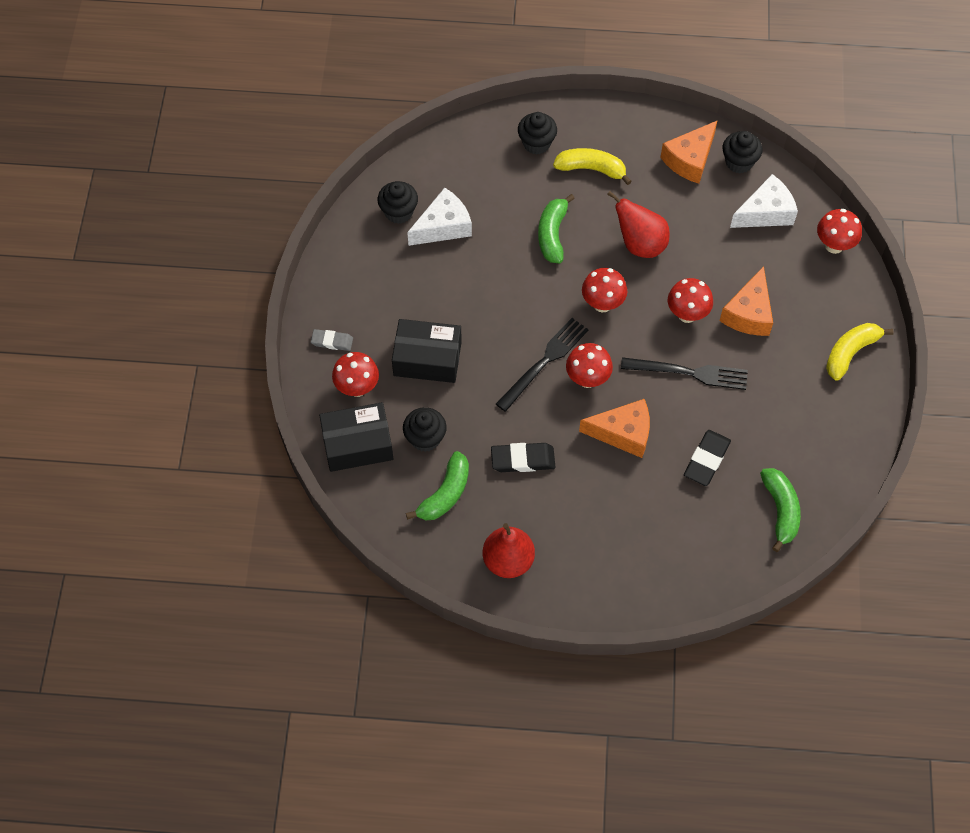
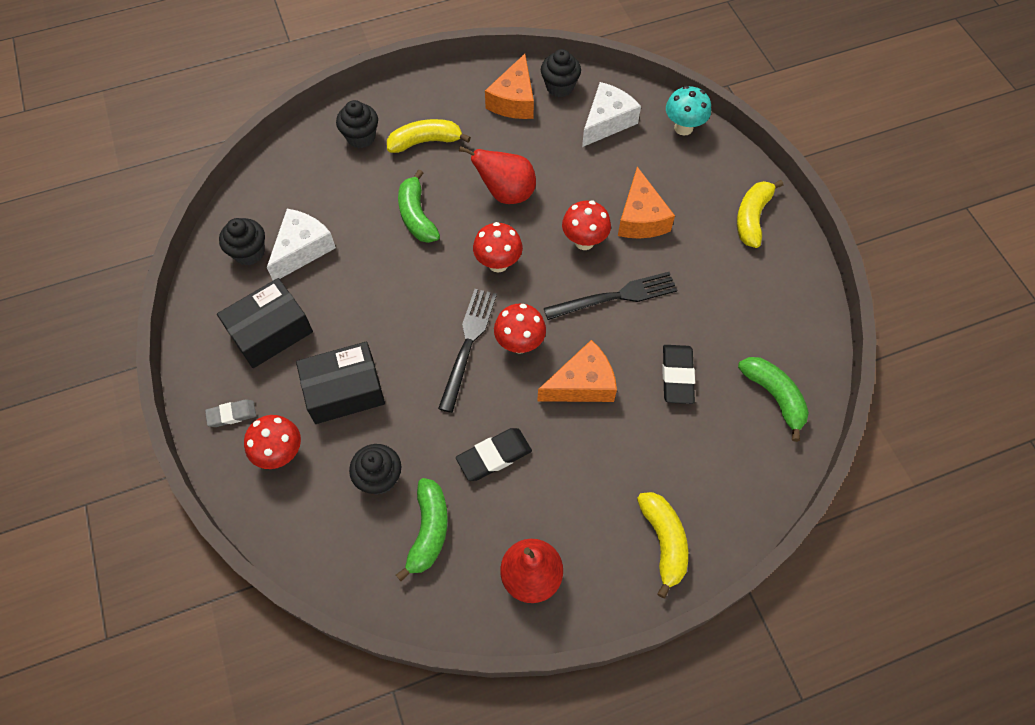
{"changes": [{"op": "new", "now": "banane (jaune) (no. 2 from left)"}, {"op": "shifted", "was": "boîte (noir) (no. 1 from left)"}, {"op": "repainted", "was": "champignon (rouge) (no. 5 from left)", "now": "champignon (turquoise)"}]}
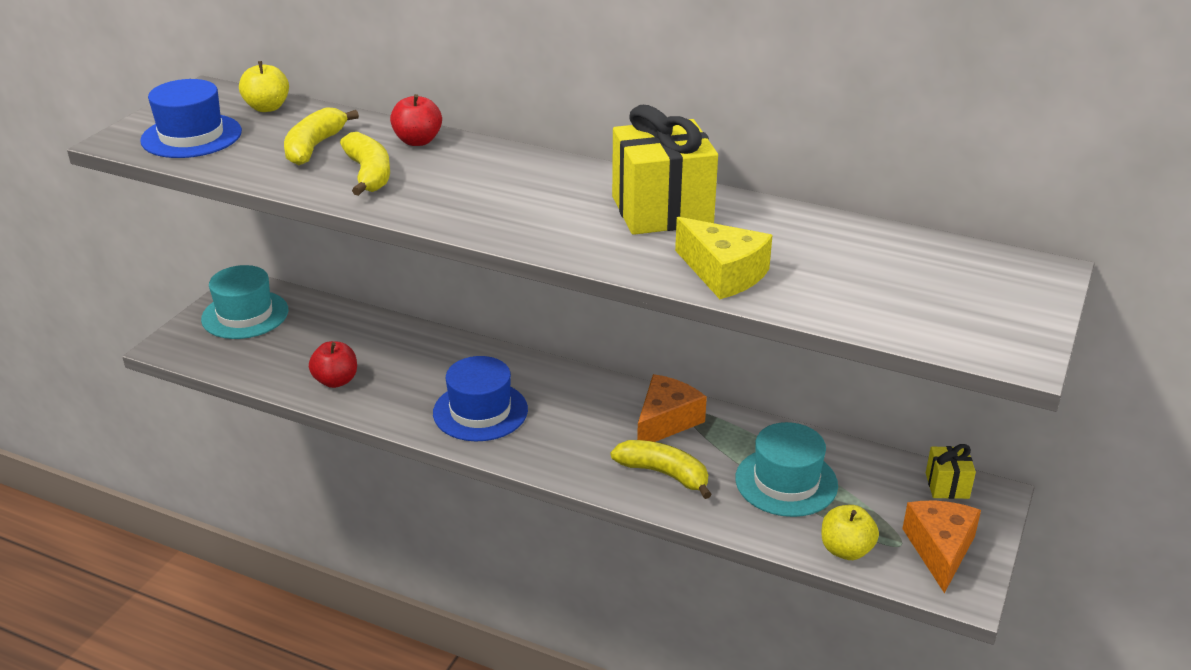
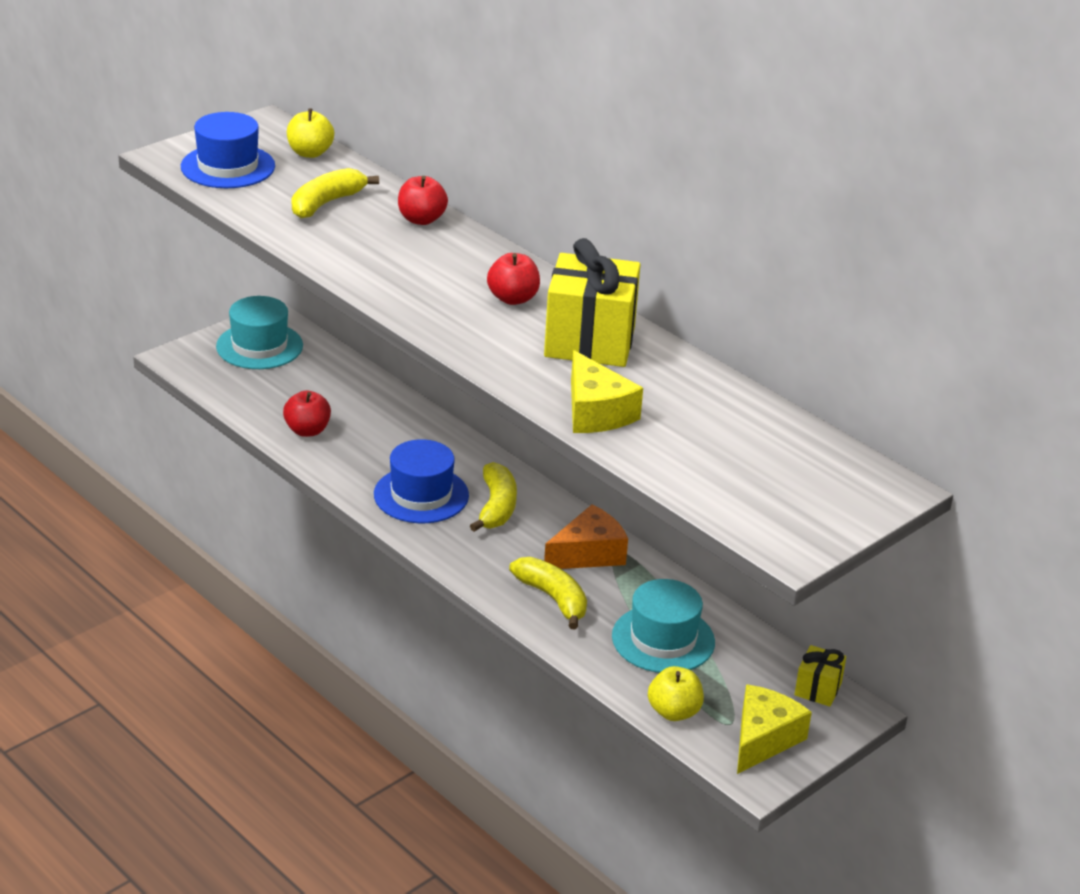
{"changes": [{"op": "new", "now": "pomme (rouge) (no. 3 from left)"}, {"op": "shifted", "was": "banane (jaune) (no. 2 from left)"}, {"op": "repainted", "was": "fromage (orange) (no. 2 from left)", "now": "fromage (jaune) (no. 2 from left)"}]}
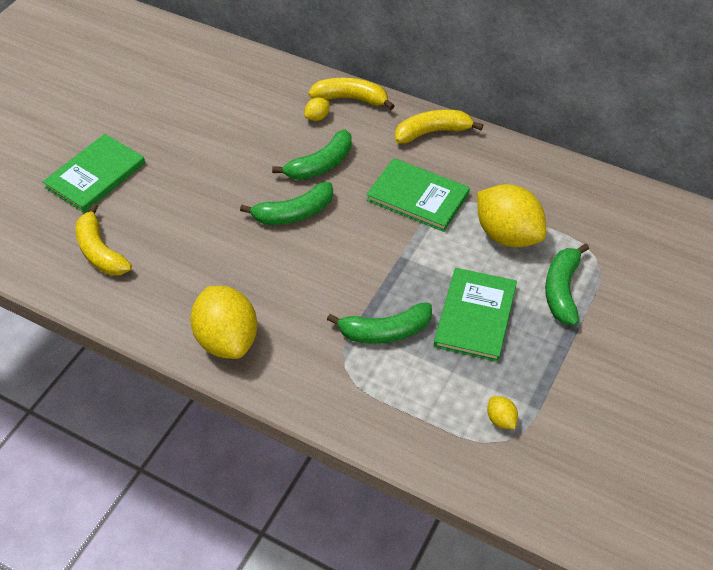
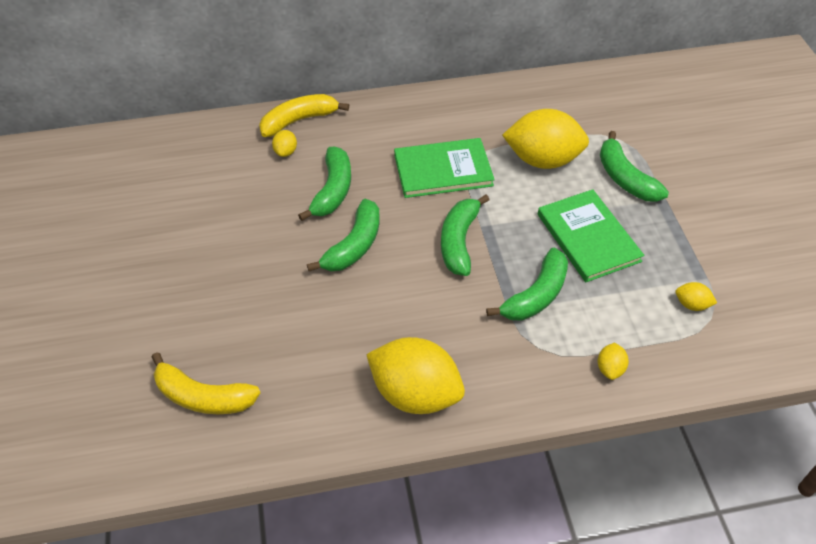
{"changes": [{"op": "gone", "was": "livre (vert) (no. 1 from left)"}, {"op": "gone", "was": "banane (jaune) (no. 3 from left)"}, {"op": "new", "now": "banane (vert) (no. 3 from left)"}, {"op": "new", "now": "citron (jaune) (no. 4 from left)"}]}
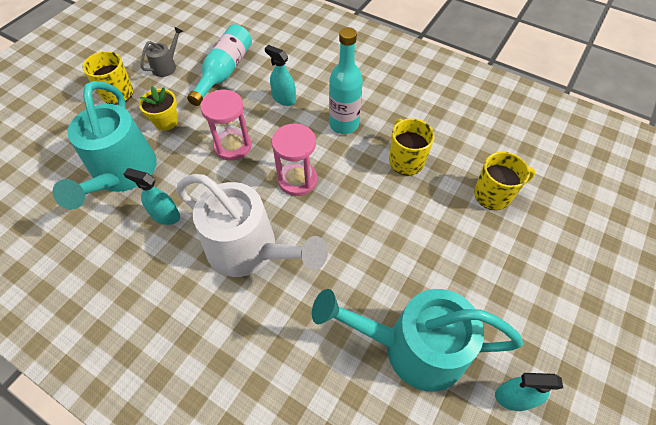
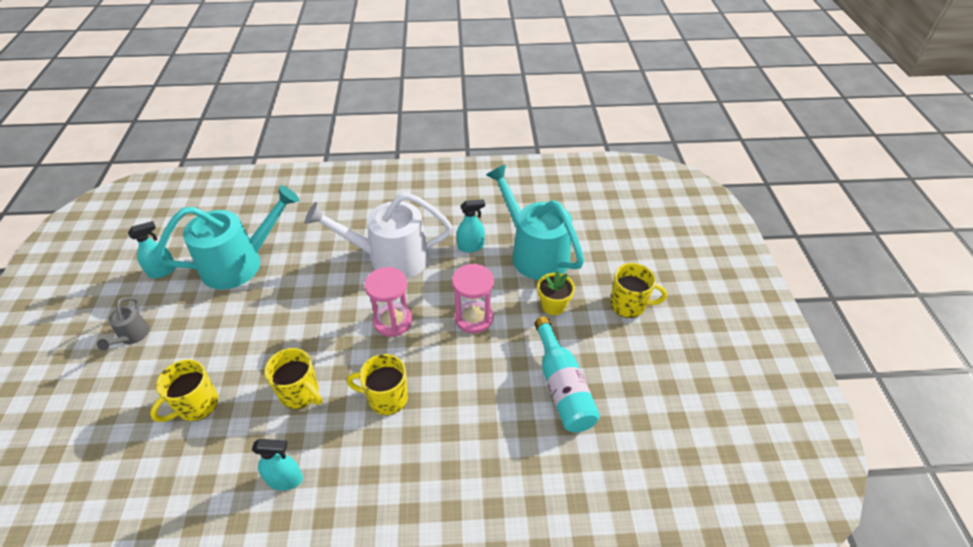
{"changes": [{"op": "shifted", "was": "arrosoir (gris)"}, {"op": "shifted", "was": "vaporisateur (turquoise) (no. 2 from left)"}, {"op": "swapped", "was": "bouteille (turquoise) (no. 2 from left)", "now": "tasse (jaune) (no. 3 from left)"}]}
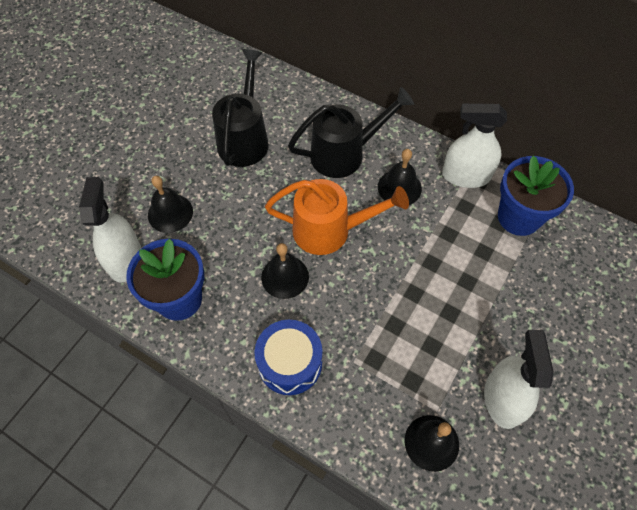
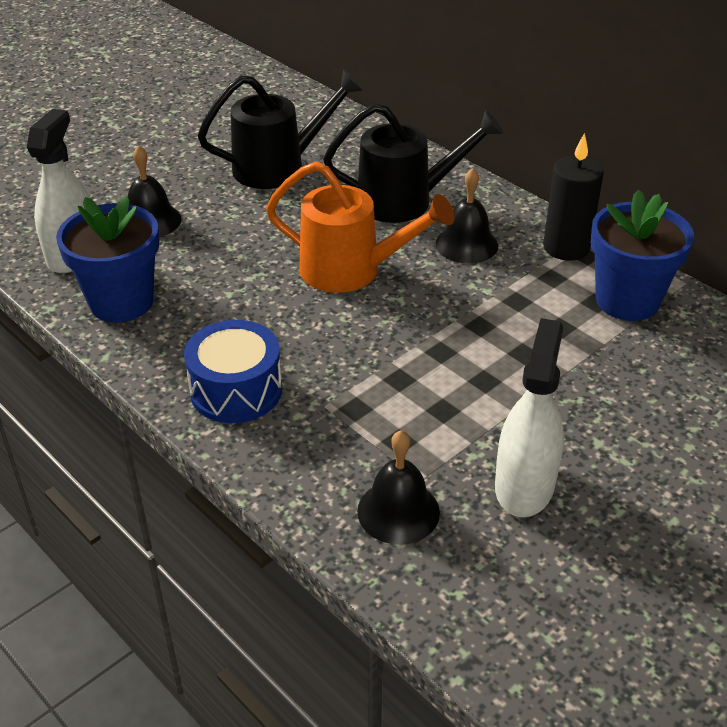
{"changes": [{"op": "gone", "was": "cloche (noir) (no. 2 from left)"}, {"op": "swapped", "was": "vaporisateur (blanc) (no. 2 from left)", "now": "bougie (noir)"}, {"op": "rotated", "was": "arrosoir (noir) (no. 1 from left)", "clockwise": 45}]}
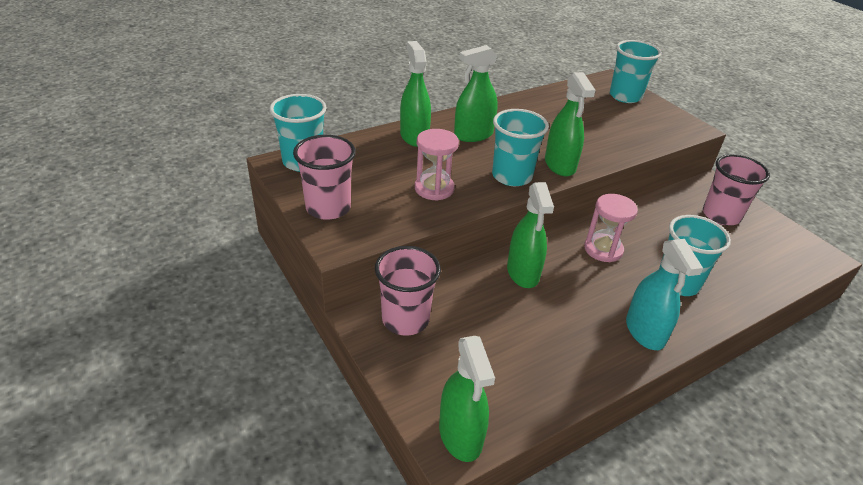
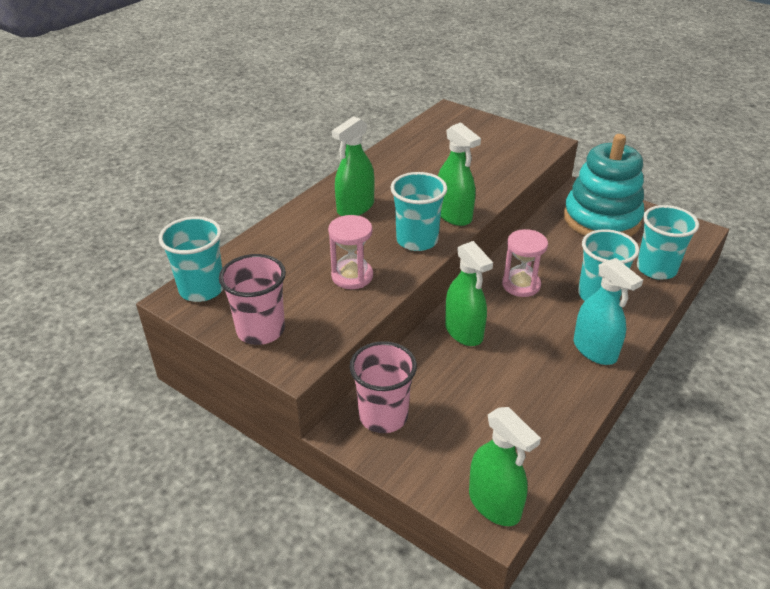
{"changes": [{"op": "gone", "was": "vaporisateur (vert) (no. 1 from left)"}, {"op": "shifted", "was": "gobelet (turquoise) (no. 3 from left in the first image)", "now": "gobelet (turquoise) (no. 4 from left)"}, {"op": "swapped", "was": "gobelet (rose) (no. 3 from left)", "now": "jouet à empiler (turquoise)"}]}
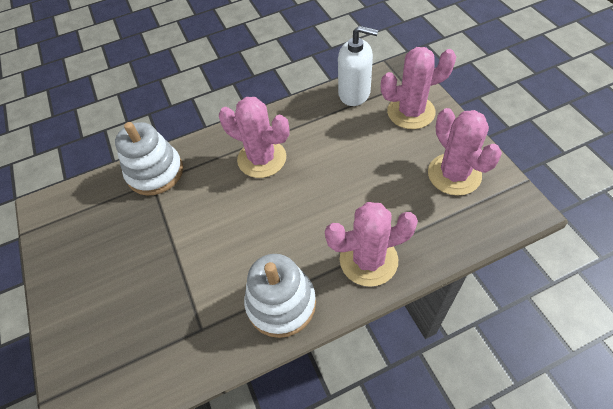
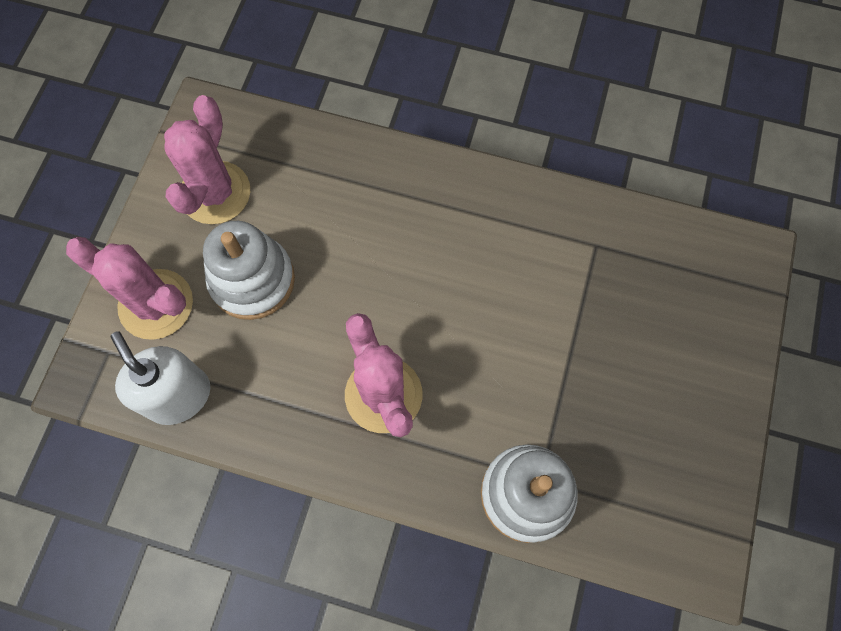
{"changes": [{"op": "gone", "was": "cactus (rose) (no. 2 from left)"}, {"op": "shifted", "was": "jouet à empiler (blanc) (no. 2 from left in the first image)", "now": "jouet à empiler (blanc) (no. 1 from left)"}]}
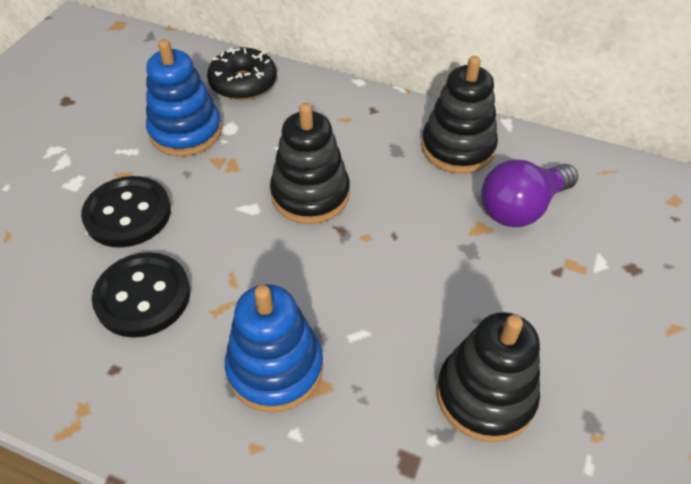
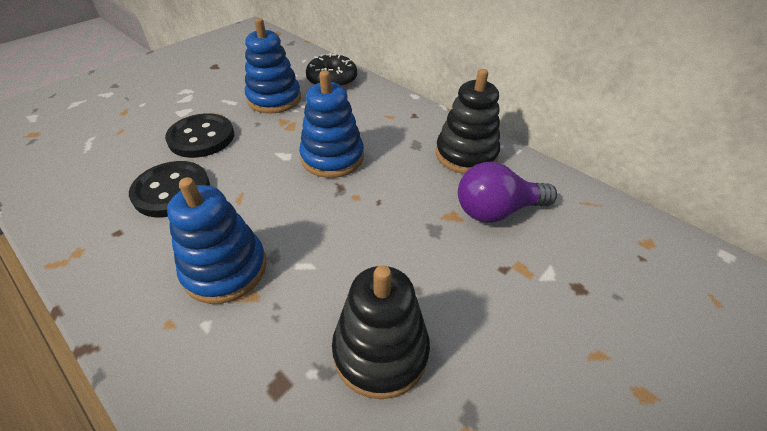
{"changes": [{"op": "repainted", "was": "jouet à empiler (noir) (no. 1 from left)", "now": "jouet à empiler (bleu) (no. 3 from left)"}]}
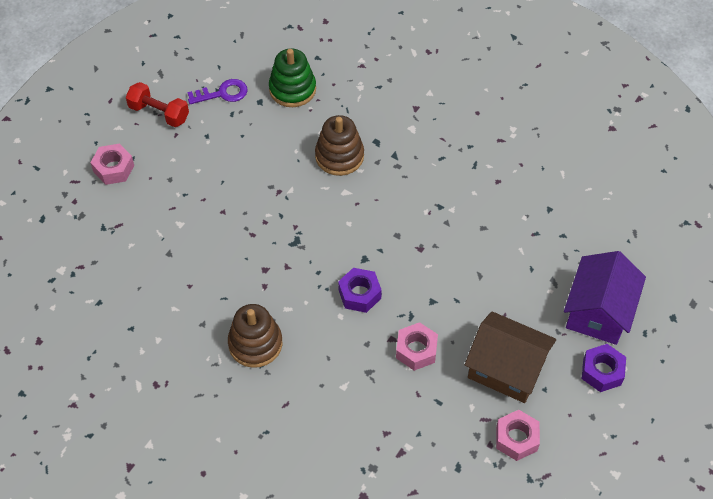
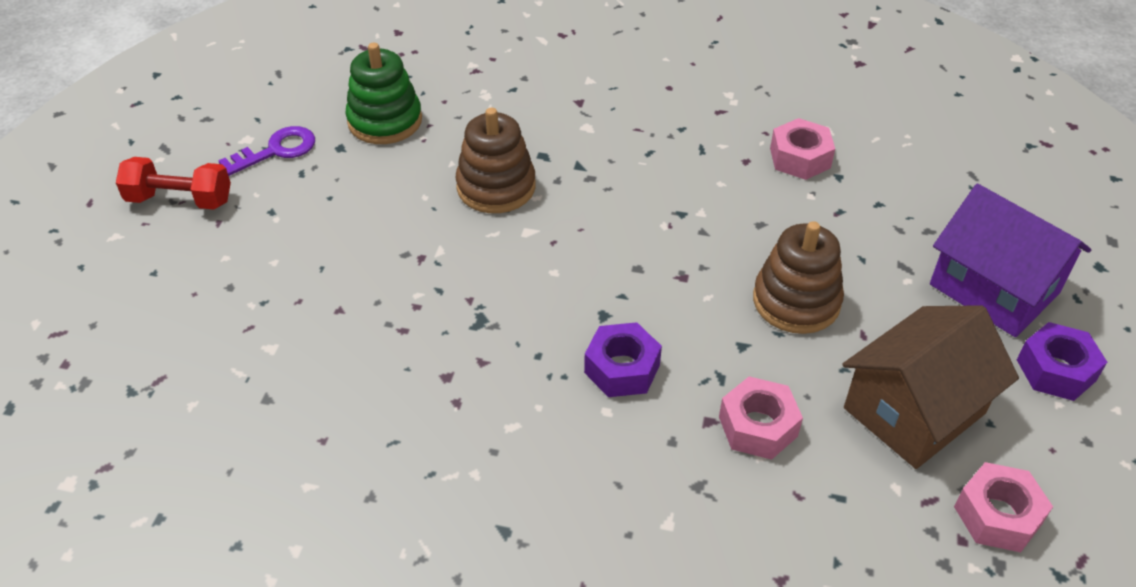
{"changes": [{"op": "shifted", "was": "écrou (rose) (no. 1 from left in the first image)", "now": "écrou (rose) (no. 2 from left)"}, {"op": "shifted", "was": "jouet à empiler (marron) (no. 1 from left in the first image)", "now": "jouet à empiler (marron) (no. 2 from left)"}, {"op": "rotated", "was": "maison (marron)", "clockwise": -45}, {"op": "rotated", "was": "maison (violet)", "clockwise": -45}]}
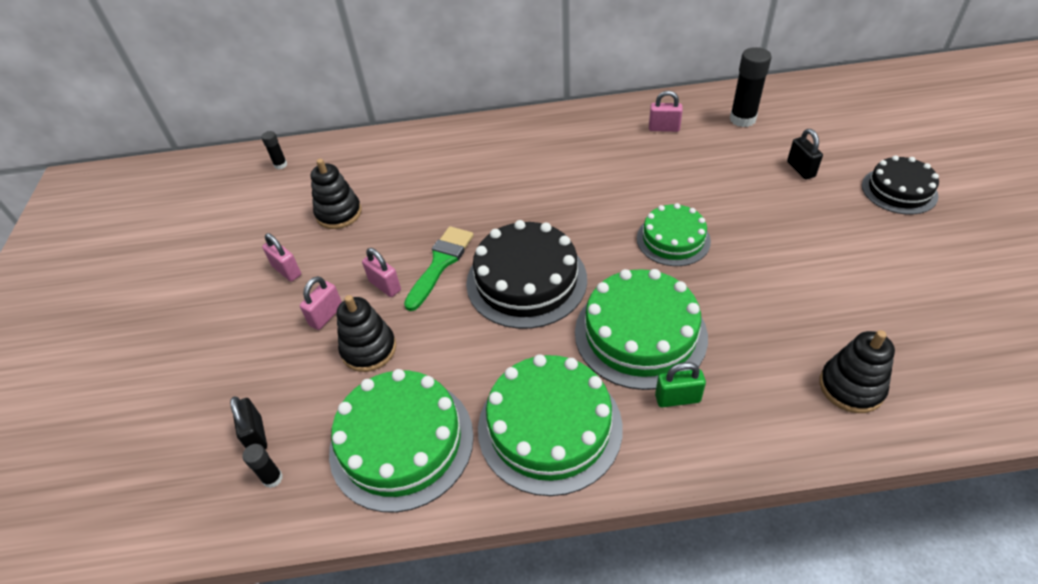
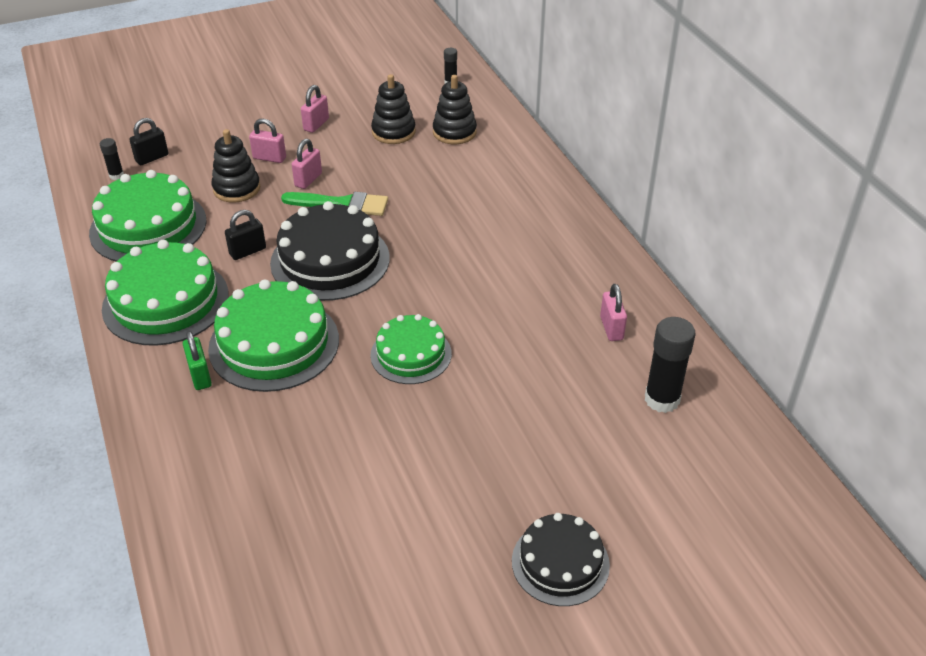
{"changes": [{"op": "shifted", "was": "cadenas (noir) (no. 2 from left)"}, {"op": "shifted", "was": "jouet à empiler (noir) (no. 3 from left)"}]}
